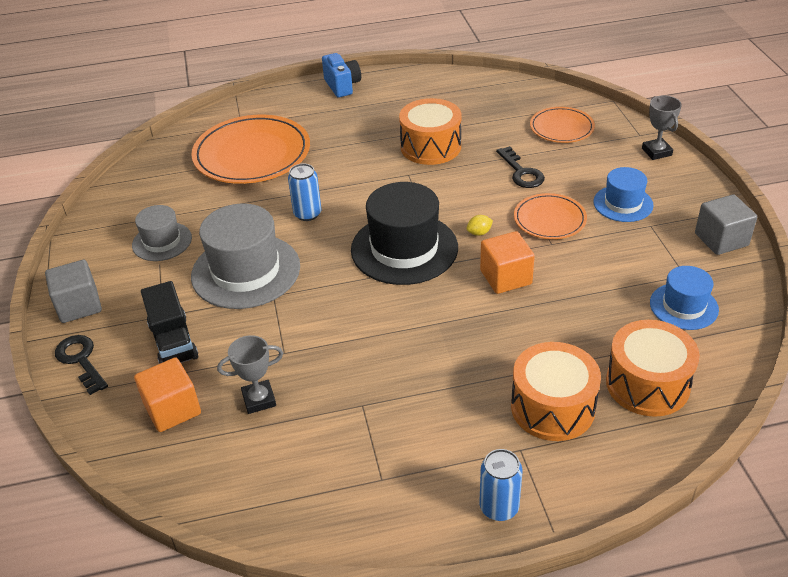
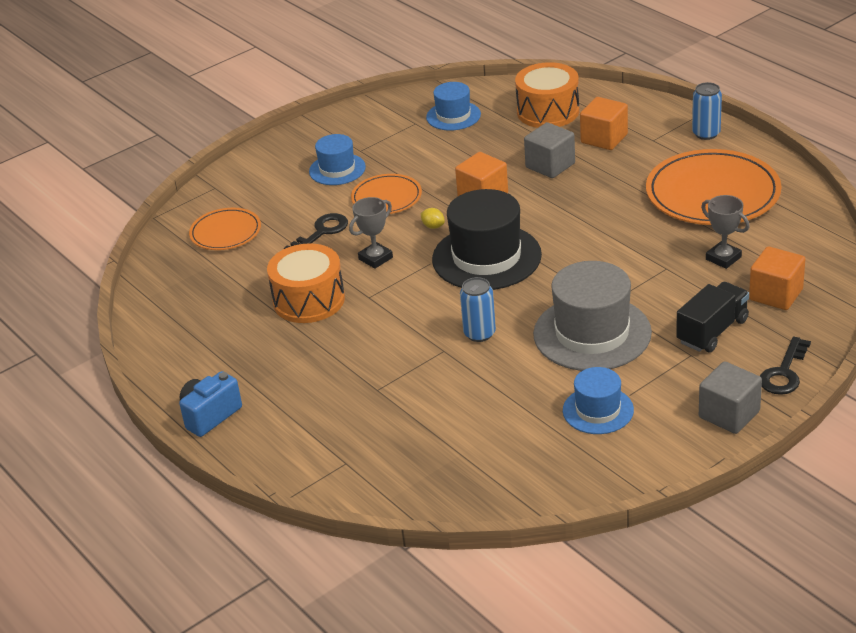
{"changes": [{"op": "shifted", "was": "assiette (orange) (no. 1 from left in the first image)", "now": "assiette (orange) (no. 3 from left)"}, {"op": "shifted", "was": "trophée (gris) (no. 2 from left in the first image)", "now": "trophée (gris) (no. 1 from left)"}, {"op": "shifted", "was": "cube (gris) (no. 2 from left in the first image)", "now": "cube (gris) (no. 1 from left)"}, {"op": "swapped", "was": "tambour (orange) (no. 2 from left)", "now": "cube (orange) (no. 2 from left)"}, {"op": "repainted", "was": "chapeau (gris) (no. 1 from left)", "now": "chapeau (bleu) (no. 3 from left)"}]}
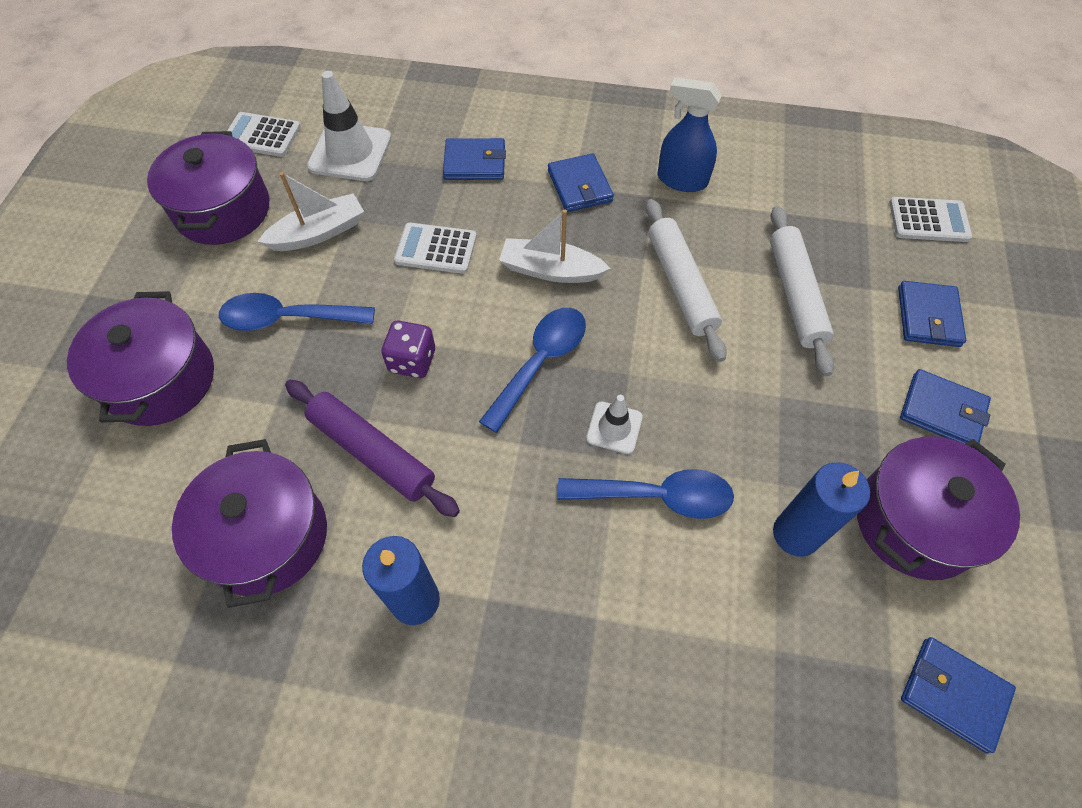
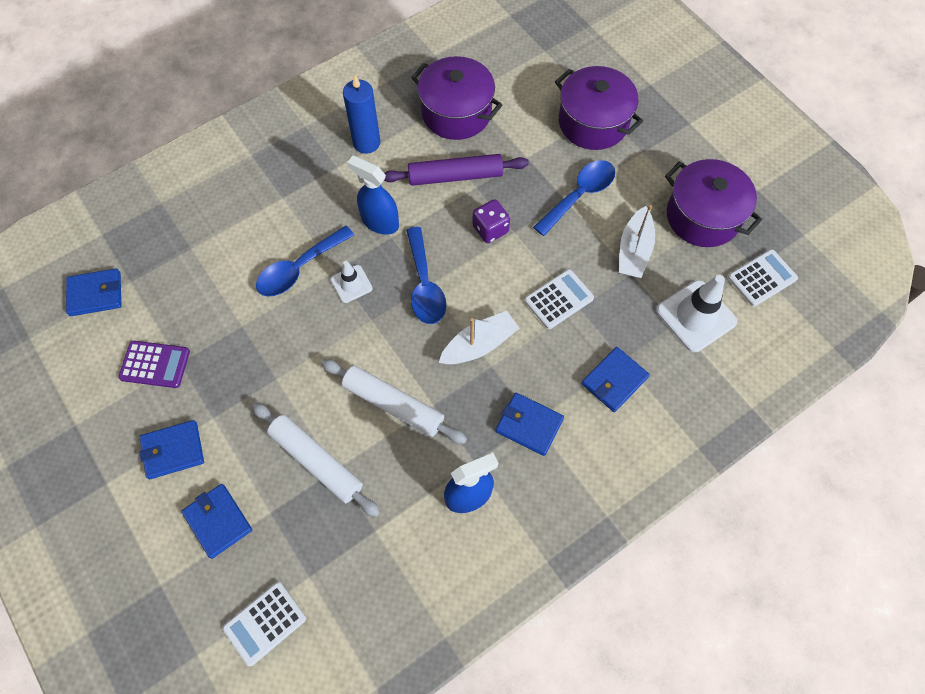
{"changes": [{"op": "gone", "was": "bougie (bleu) (no. 2 from left)"}, {"op": "new", "now": "vaporisateur (bleu) (no. 1 from left)"}, {"op": "swapped", "was": "marmite (violet) (no. 4 from left)", "now": "calculatrice (violet)"}]}
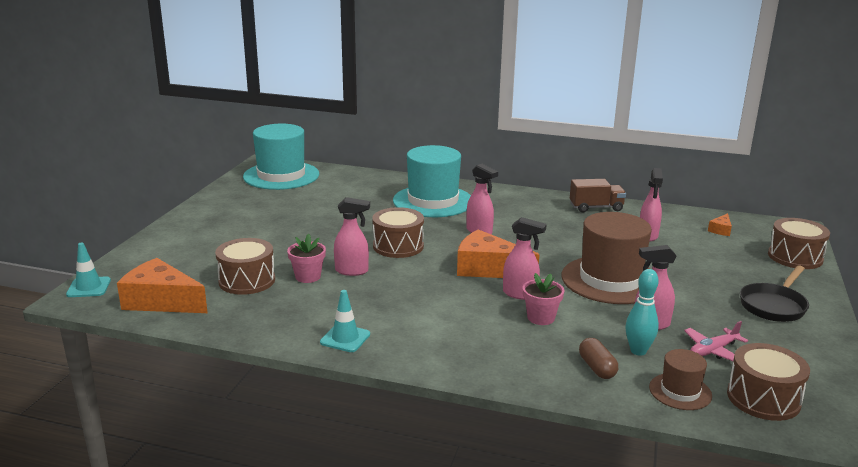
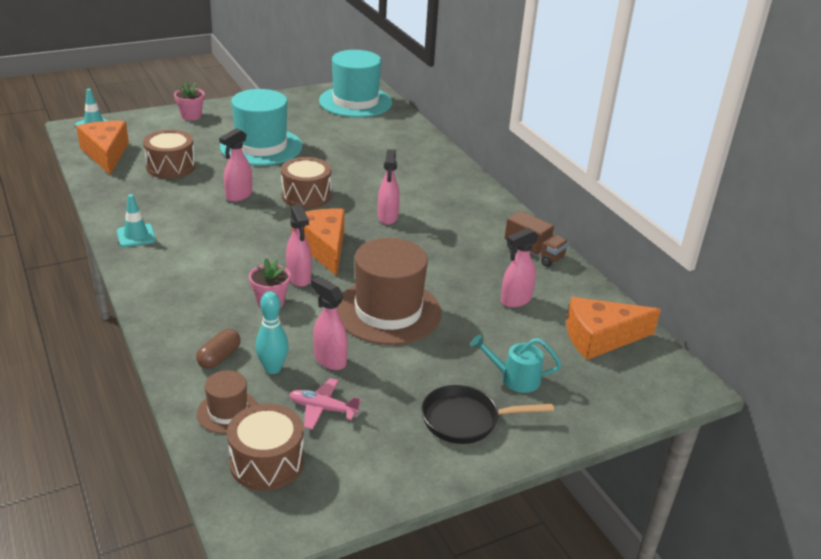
{"changes": [{"op": "gone", "was": "tambour (marron) (no. 4 from left)"}, {"op": "new", "now": "arrosoir (turquoise)"}, {"op": "shifted", "was": "pot de fleurs (rose) (no. 1 from left)"}, {"op": "shifted", "was": "chapeau (turquoise) (no. 2 from left in the first image)", "now": "chapeau (turquoise) (no. 1 from left)"}, {"op": "rotated", "was": "vaporisateur (rose) (no. 1 from left)", "clockwise": 75}, {"op": "scaled", "was": "fromage (orange) (no. 3 from left)", "ratio": 2.25}]}
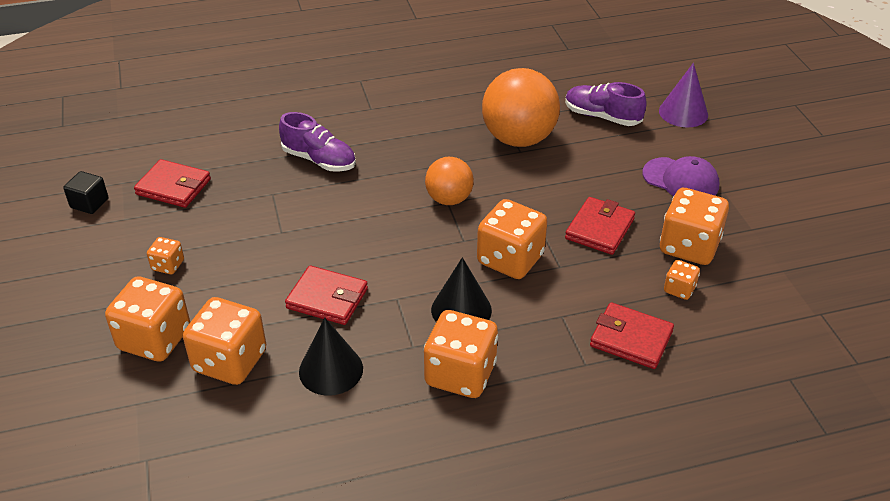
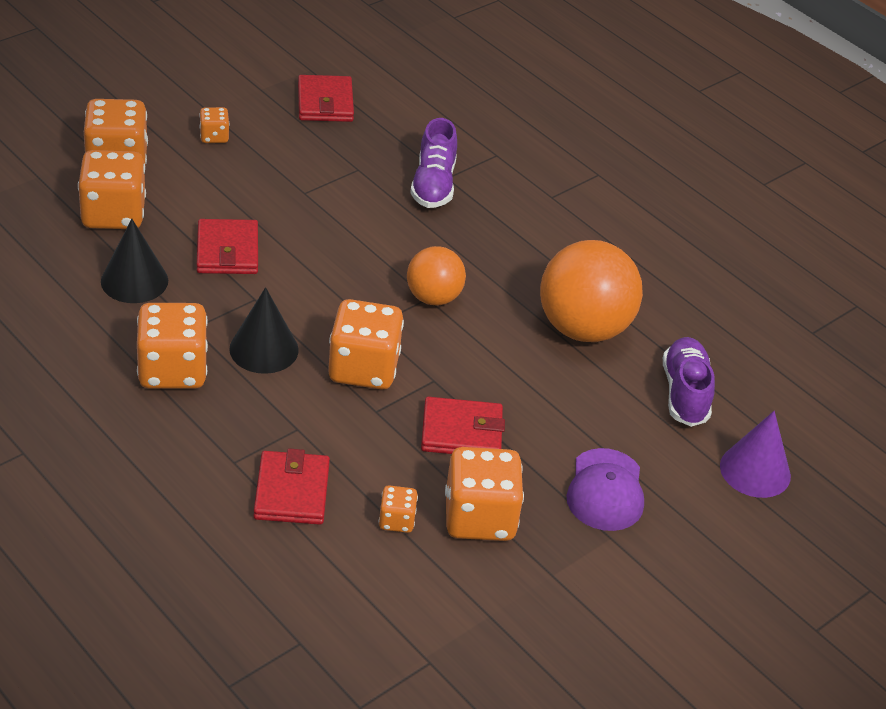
{"changes": [{"op": "gone", "was": "cube (noir)"}]}
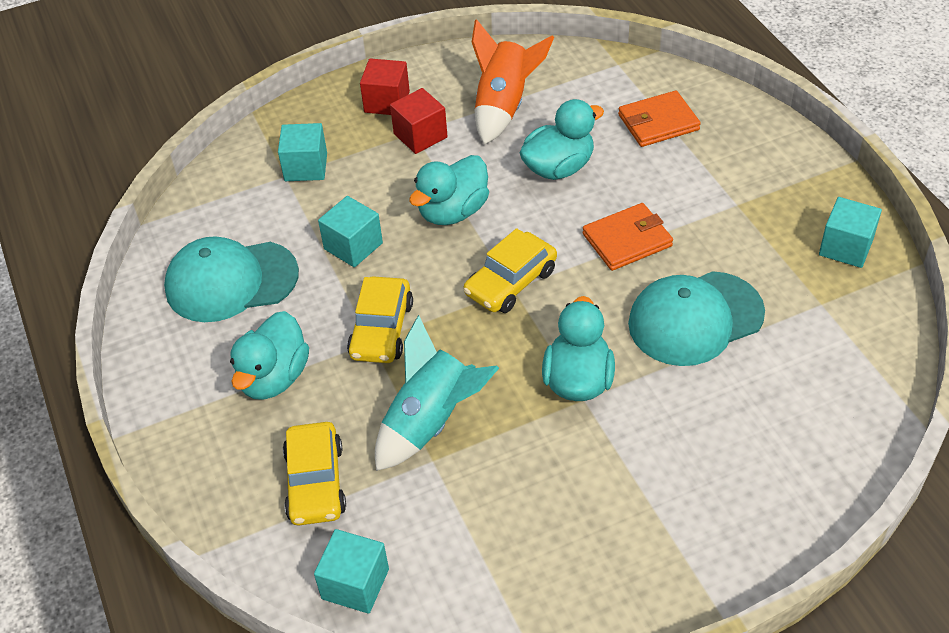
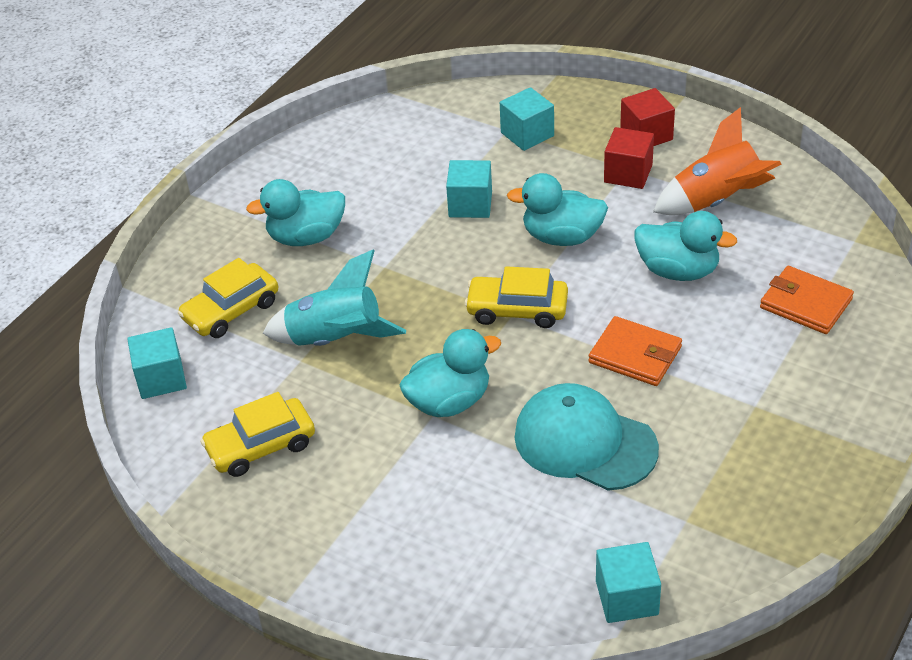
{"changes": [{"op": "gone", "was": "casquette (turquoise) (no. 1 from left)"}, {"op": "shifted", "was": "voiture (jaune) (no. 2 from left)"}, {"op": "shifted", "was": "cube (turquoise) (no. 4 from left)"}]}
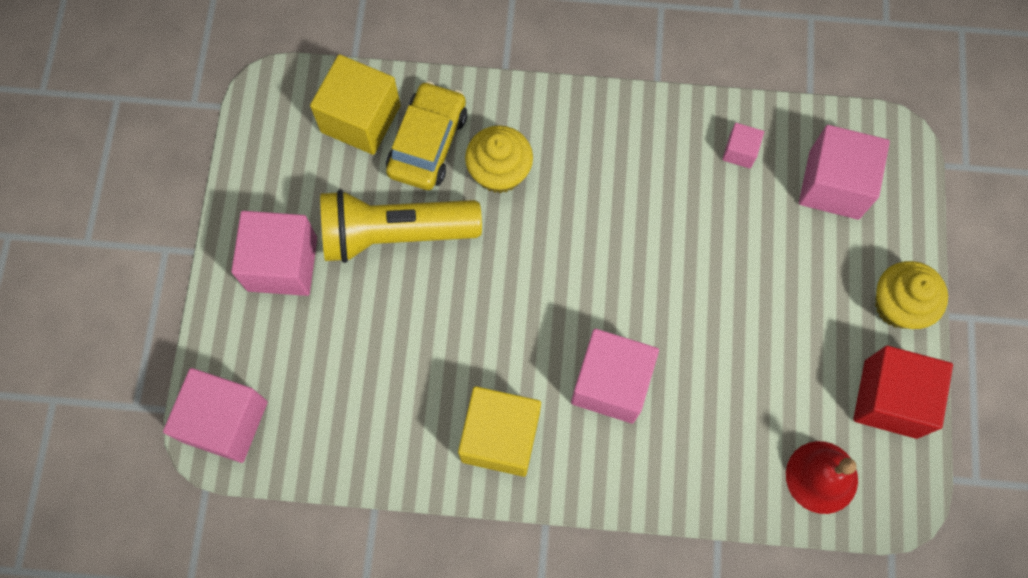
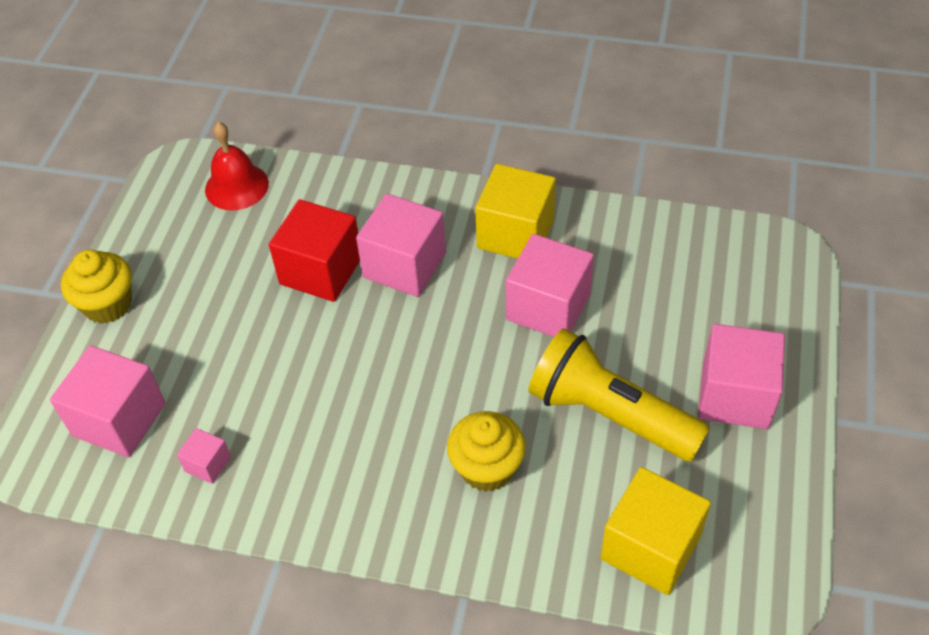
{"changes": [{"op": "gone", "was": "voiture (jaune)"}, {"op": "shifted", "was": "cube (rose) (no. 1 from left in the first image)", "now": "cube (rose) (no. 4 from left)"}, {"op": "shifted", "was": "cube (rouge)"}, {"op": "rotated", "was": "lampe de poche (jaune)", "clockwise": -150}]}
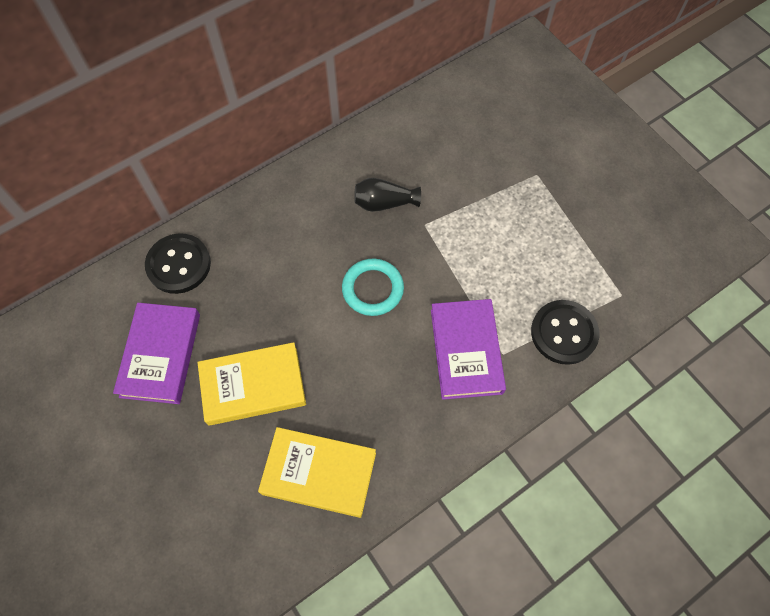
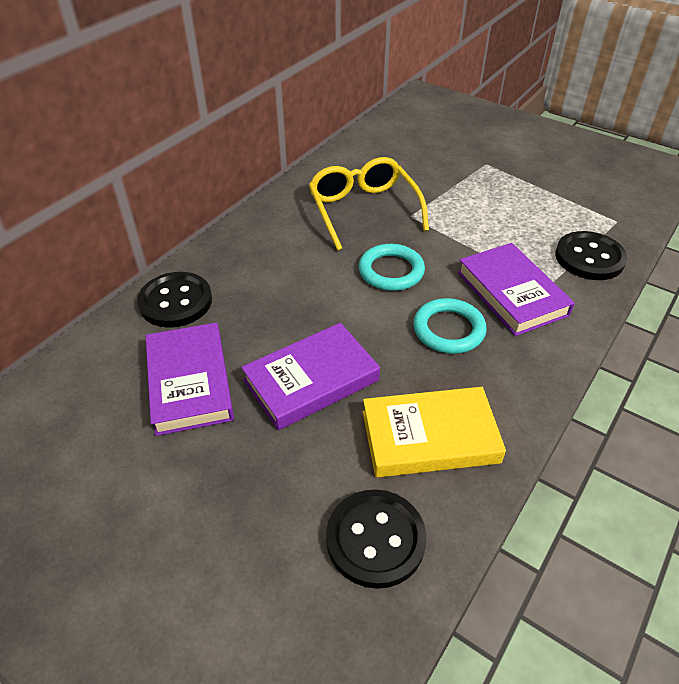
{"changes": [{"op": "new", "now": "bouton (noir) (no. 2 from left)"}, {"op": "new", "now": "anneau (turquoise) (no. 2 from left)"}, {"op": "swapped", "was": "vase (noir)", "now": "lunettes (jaune)"}, {"op": "repainted", "was": "livre (jaune) (no. 1 from left)", "now": "livre (violet) (no. 2 from left)"}]}
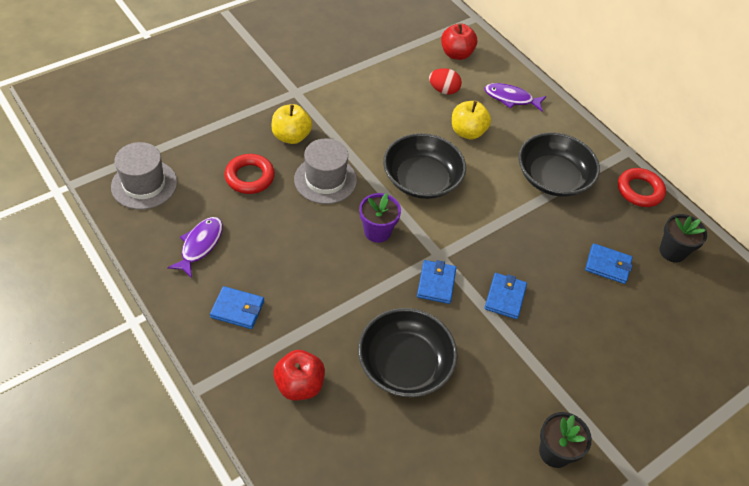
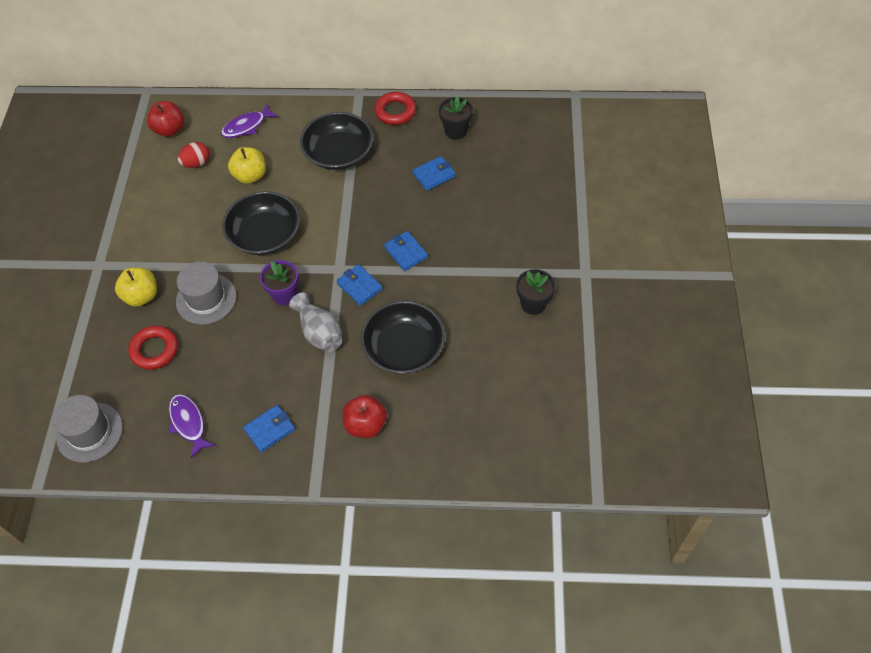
{"changes": [{"op": "new", "now": "vase (gris)"}]}
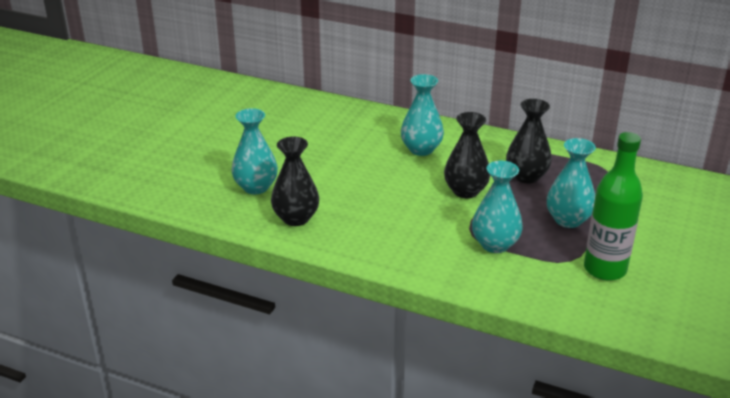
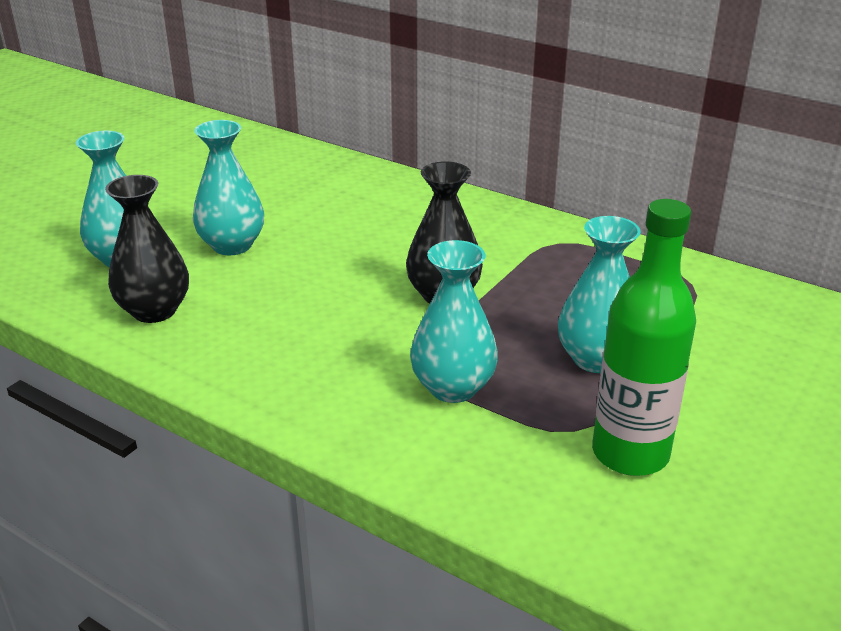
{"changes": [{"op": "gone", "was": "vase (noir) (no. 3 from left)"}, {"op": "shifted", "was": "vase (turquoise) (no. 2 from left)"}]}
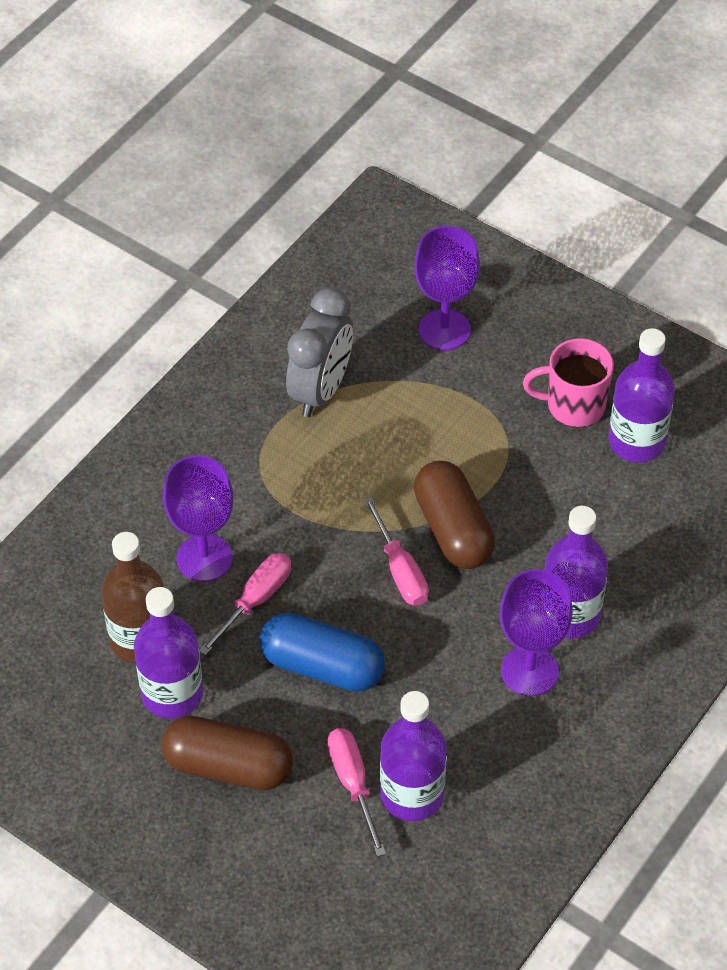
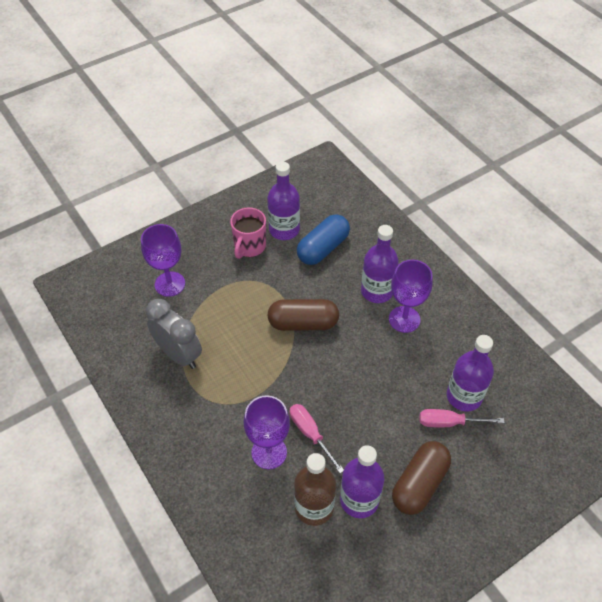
{"changes": [{"op": "gone", "was": "tournevis (rose) (no. 3 from left)"}, {"op": "shifted", "was": "gélule (bleu)"}]}
